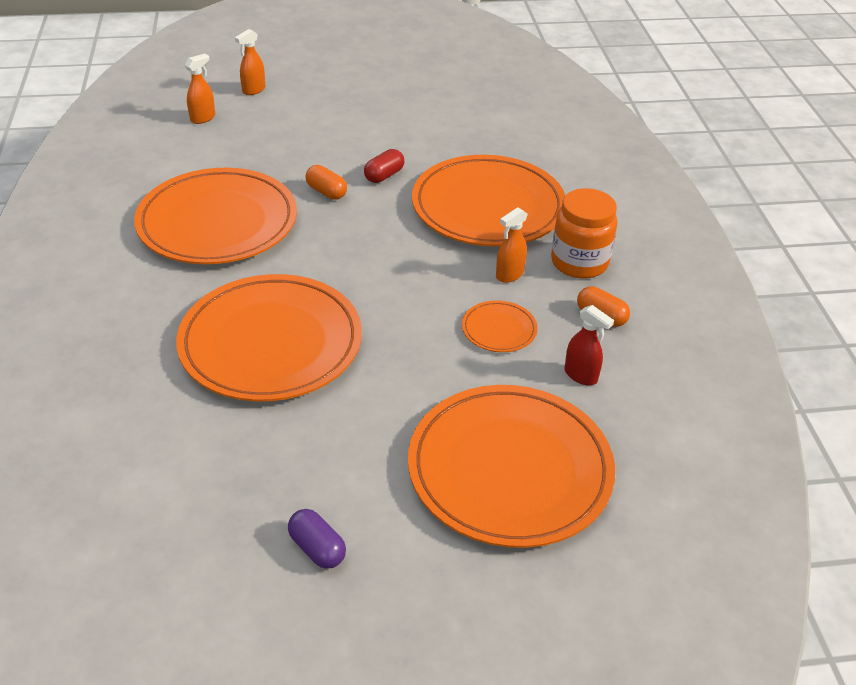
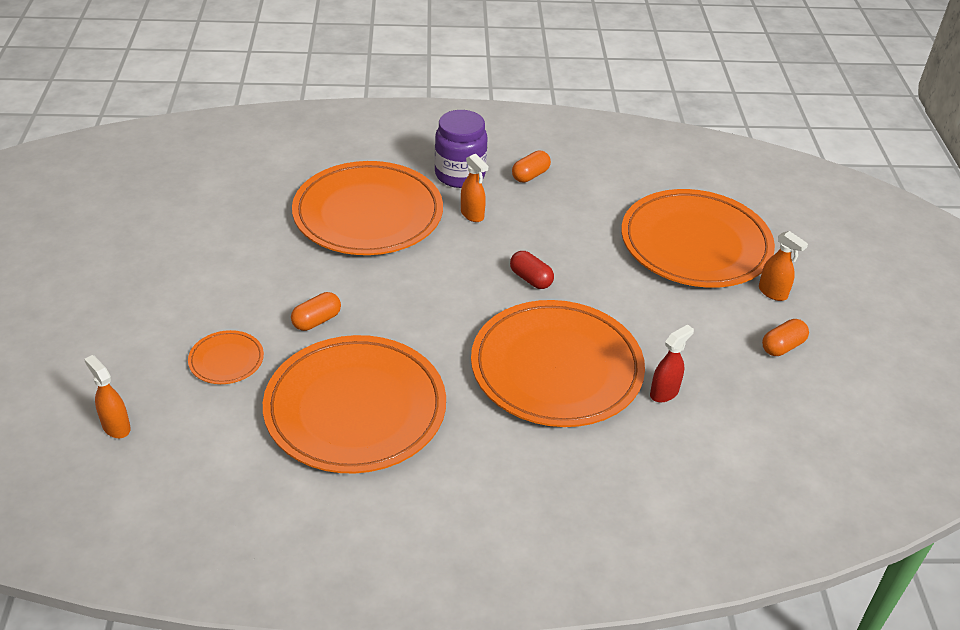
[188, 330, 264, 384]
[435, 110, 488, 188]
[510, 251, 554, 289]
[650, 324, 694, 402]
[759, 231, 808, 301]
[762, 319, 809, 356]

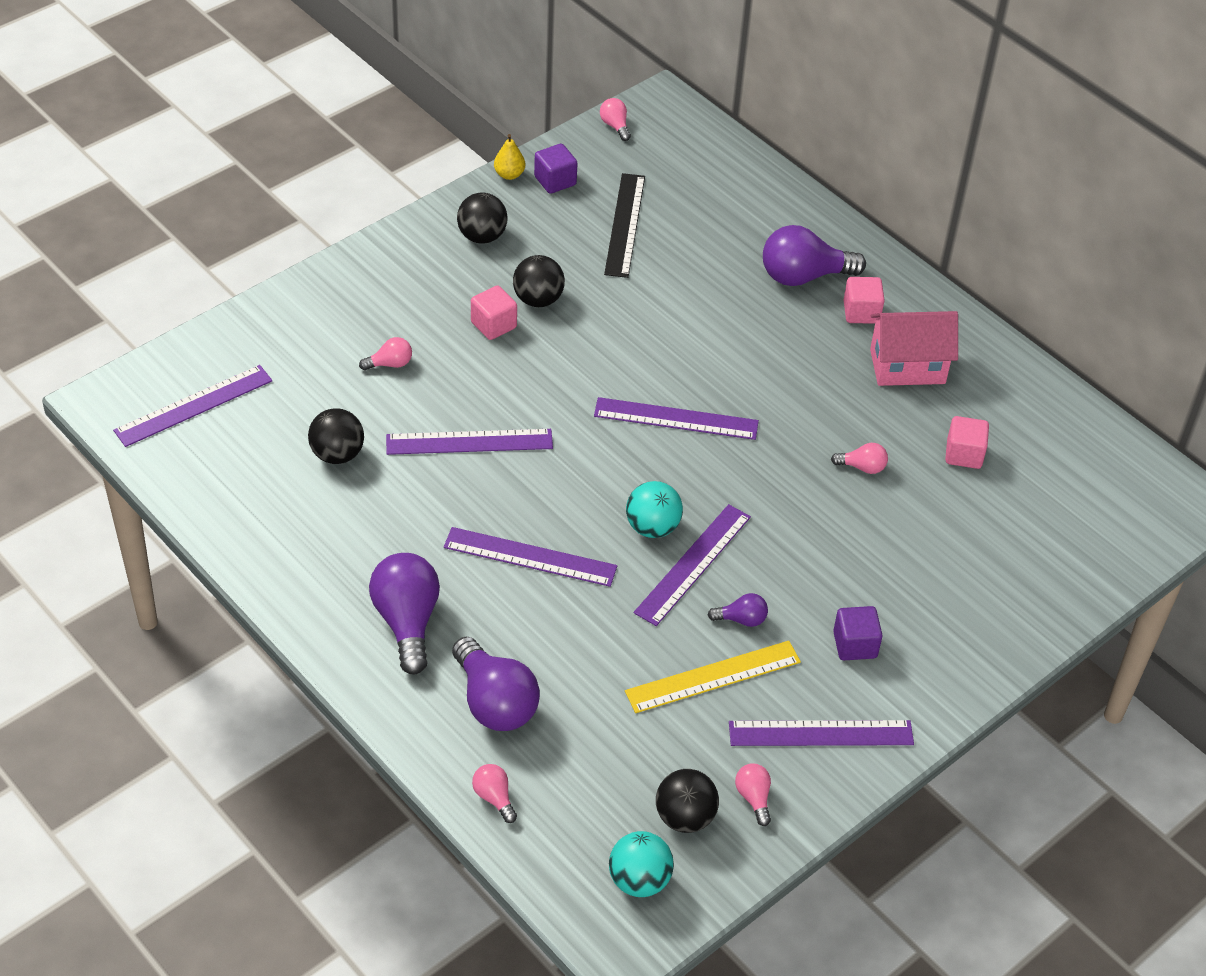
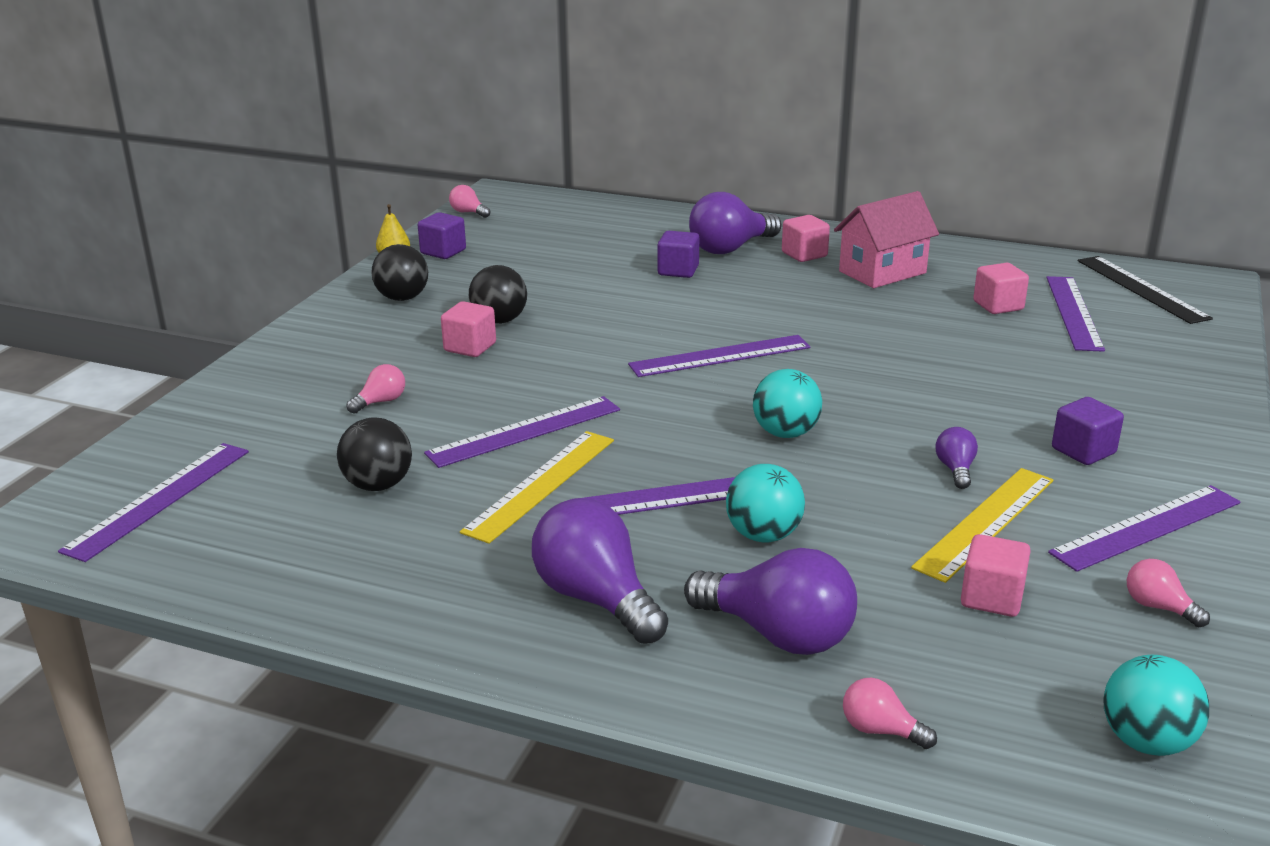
[460, 431, 614, 544]
[658, 231, 699, 278]
[726, 464, 805, 543]
[935, 427, 978, 489]
[961, 534, 1031, 617]
[1046, 276, 1105, 352]
[1078, 256, 1213, 324]
[656, 769, 719, 833] (first image)
[831, 443, 888, 474] (first image)

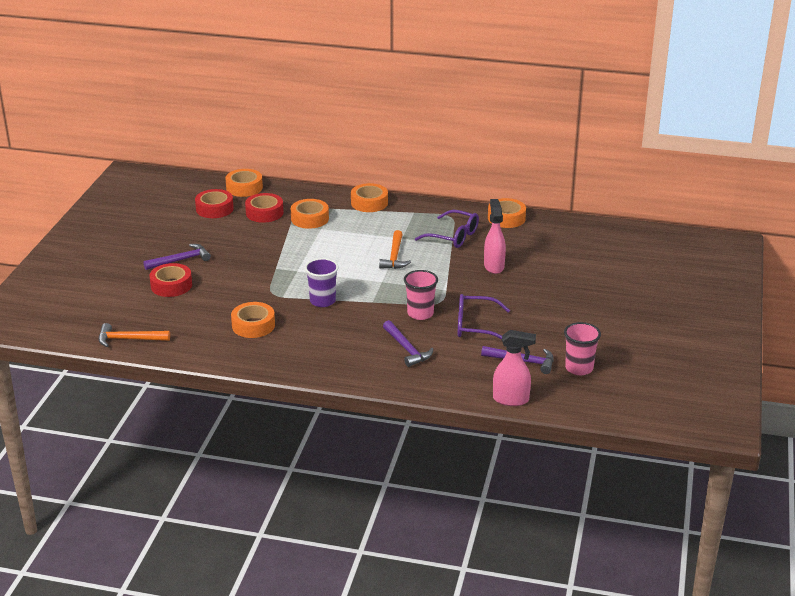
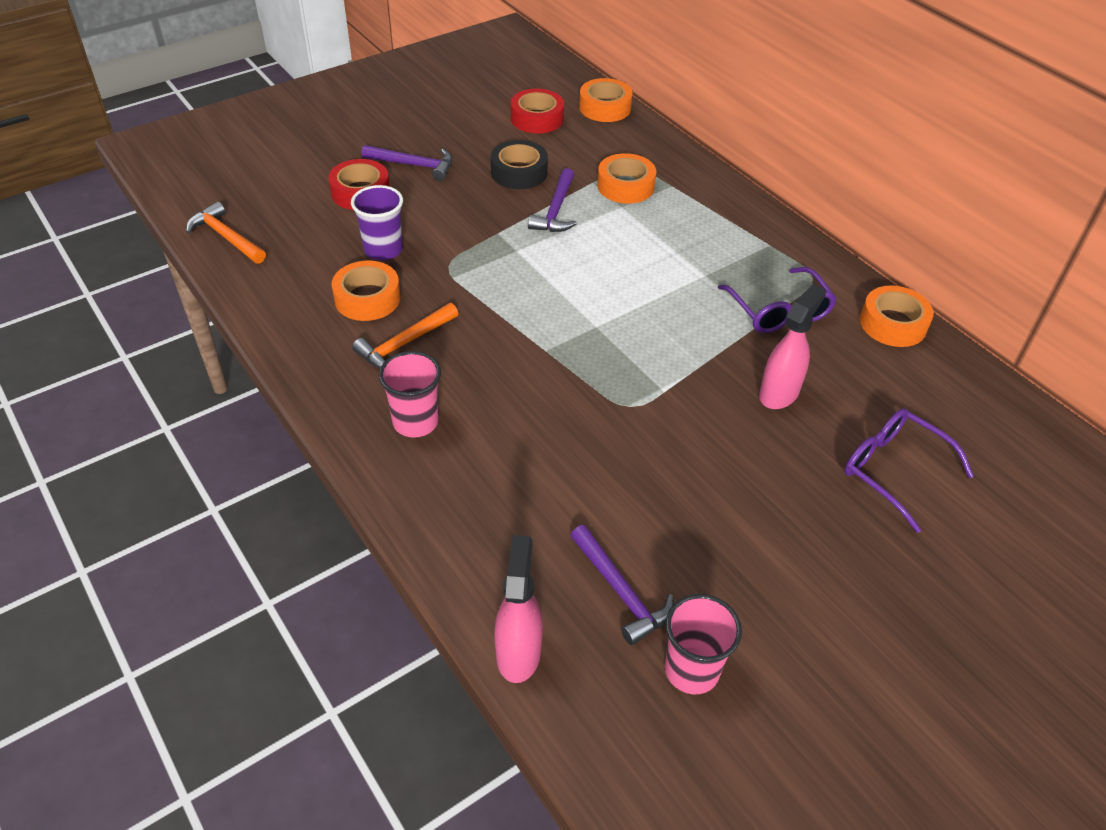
[351, 185, 403, 261]
[352, 303, 458, 369]
[379, 351, 441, 438]
[491, 140, 548, 189]
[494, 535, 543, 683]
[528, 168, 577, 232]
[844, 408, 974, 533]
[245, 193, 284, 223] (first image)
[351, 183, 388, 212] (first image)

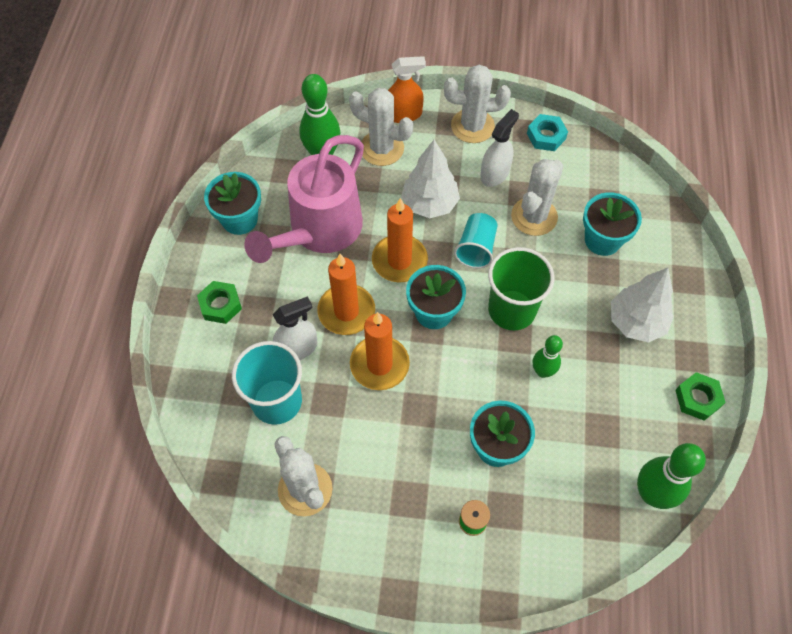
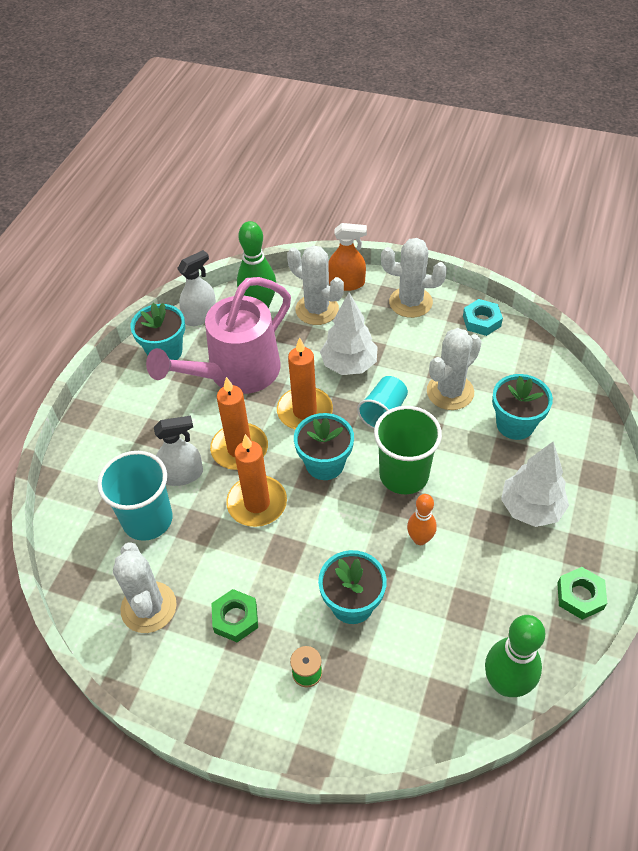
[177, 250, 216, 326]
[211, 589, 258, 642]
[407, 494, 437, 545]

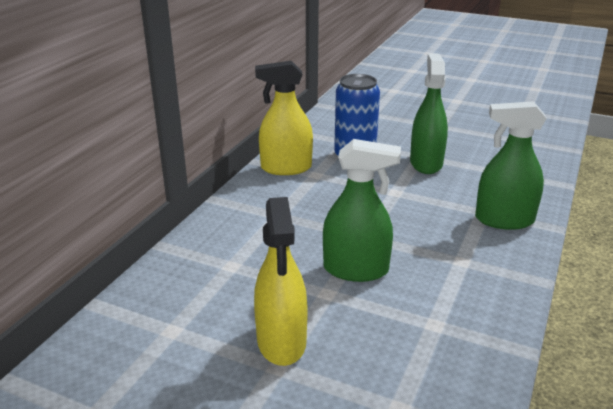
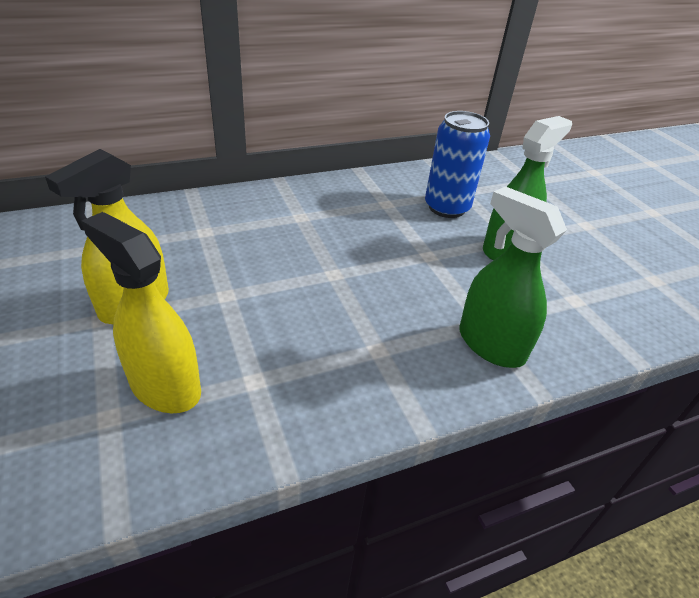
[81, 212, 201, 413]
[323, 139, 401, 282] (first image)

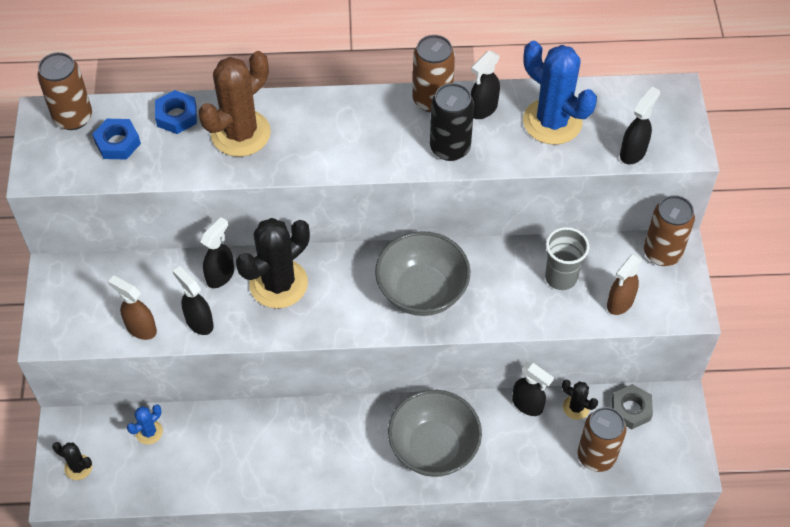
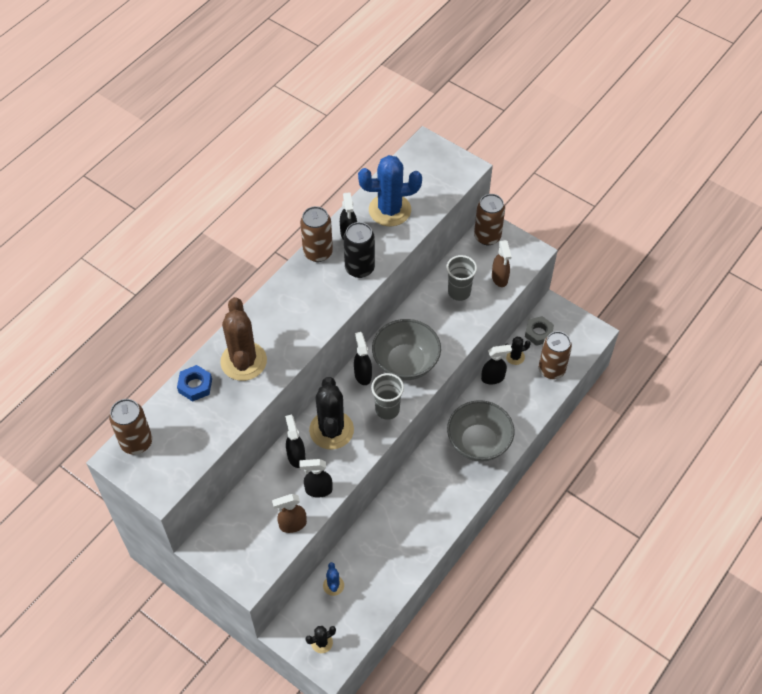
[354, 332, 372, 385]
[371, 373, 404, 420]
[92, 119, 141, 160] (first image)

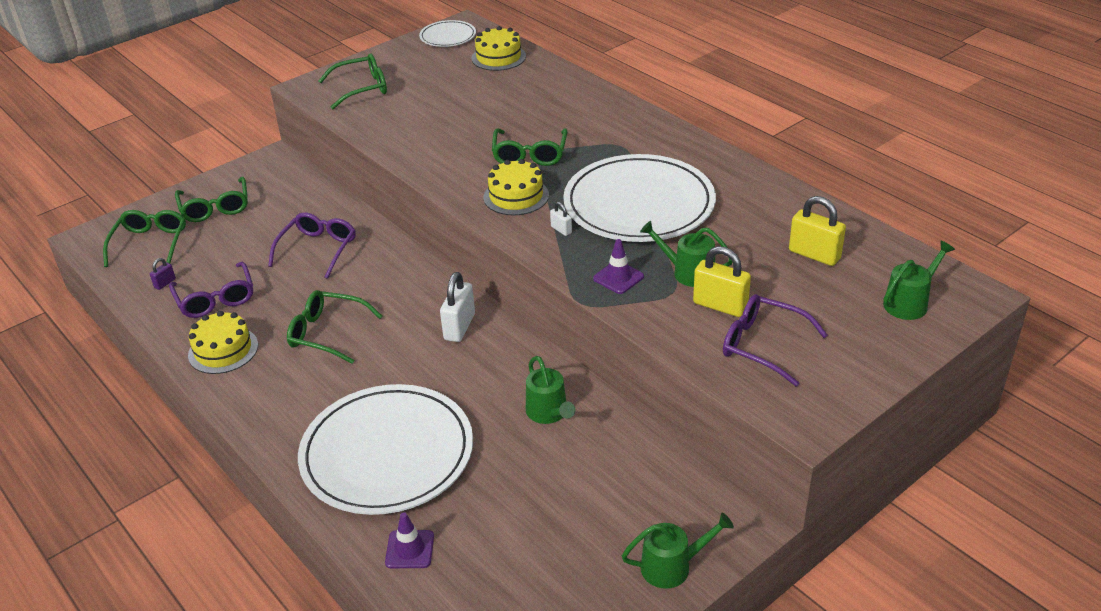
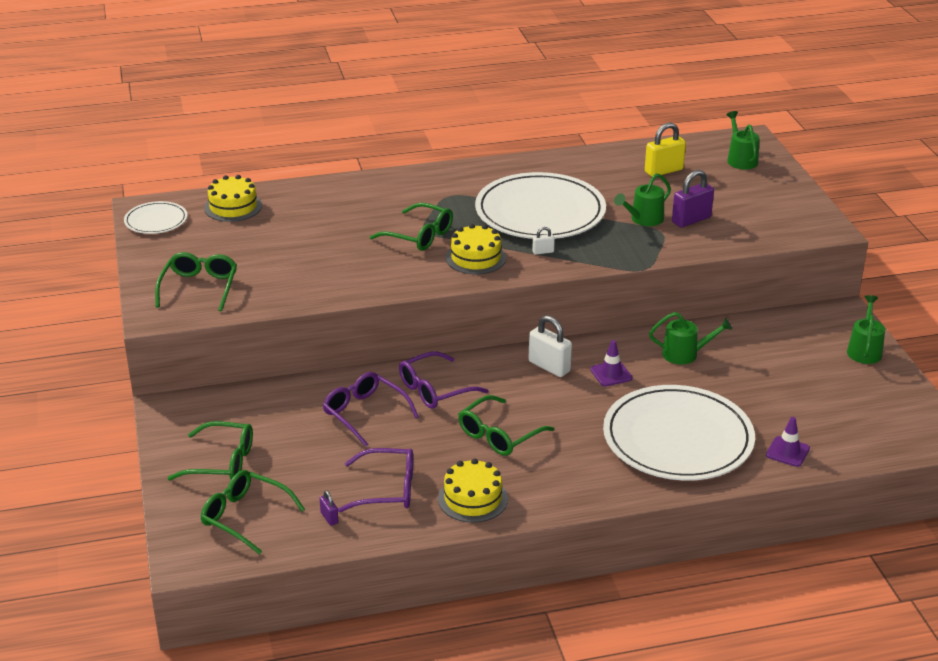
[399, 351, 489, 409]
[590, 340, 632, 386]
[672, 170, 714, 228]

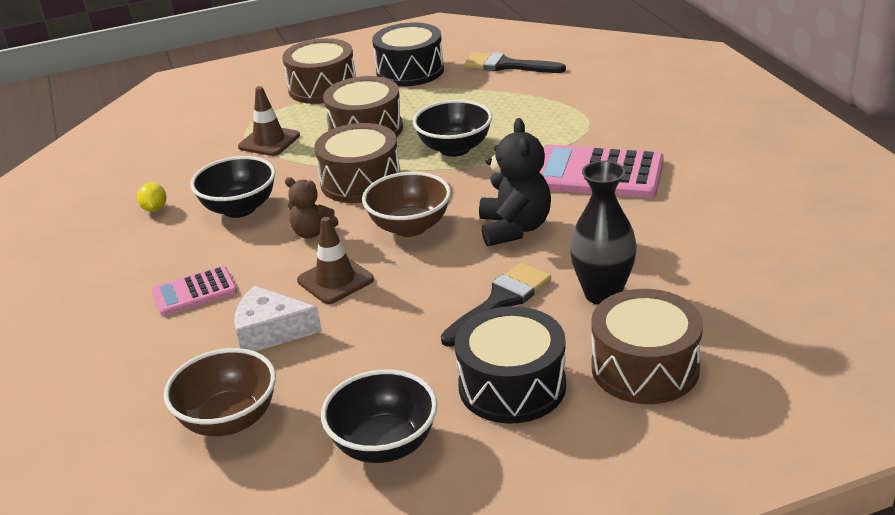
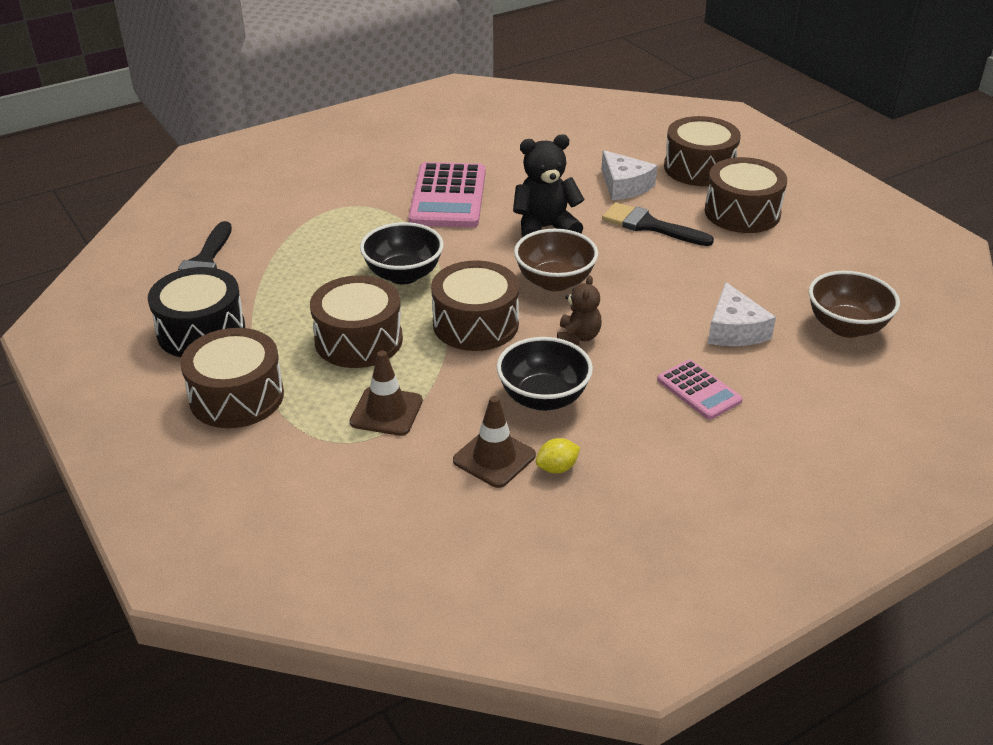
[453, 396, 536, 488]
[601, 150, 657, 200]
[705, 157, 787, 233]
[321, 369, 438, 463] (first image)

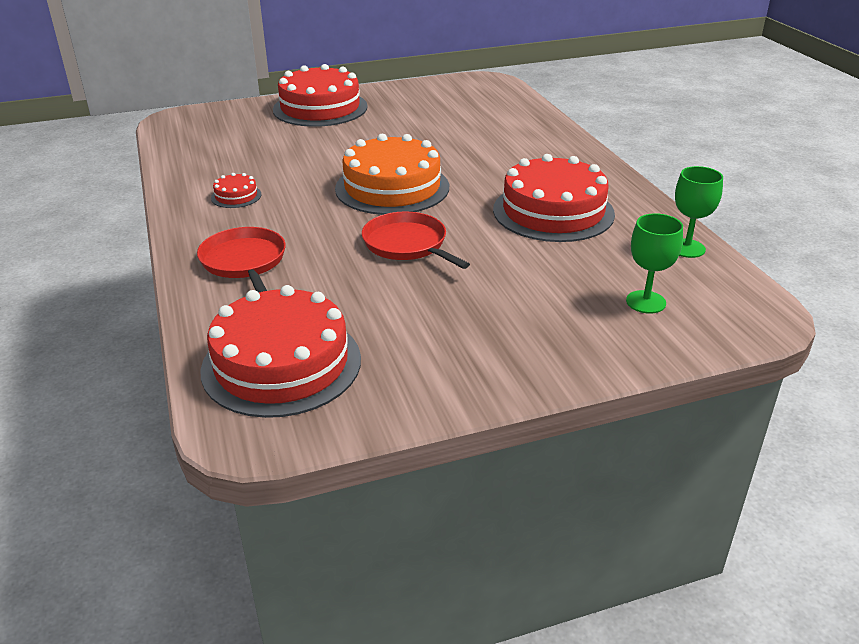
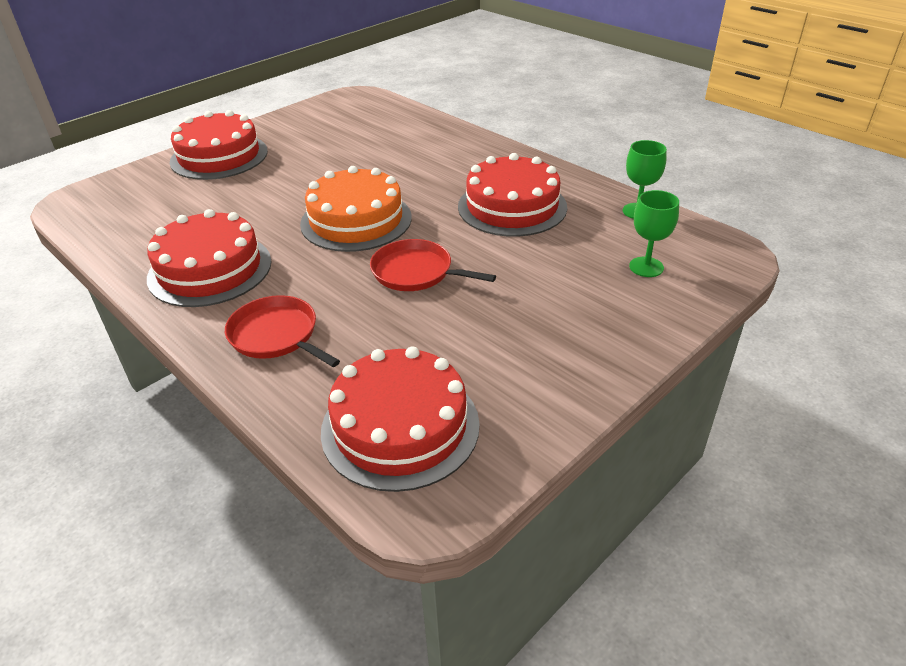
[147, 209, 271, 307]

